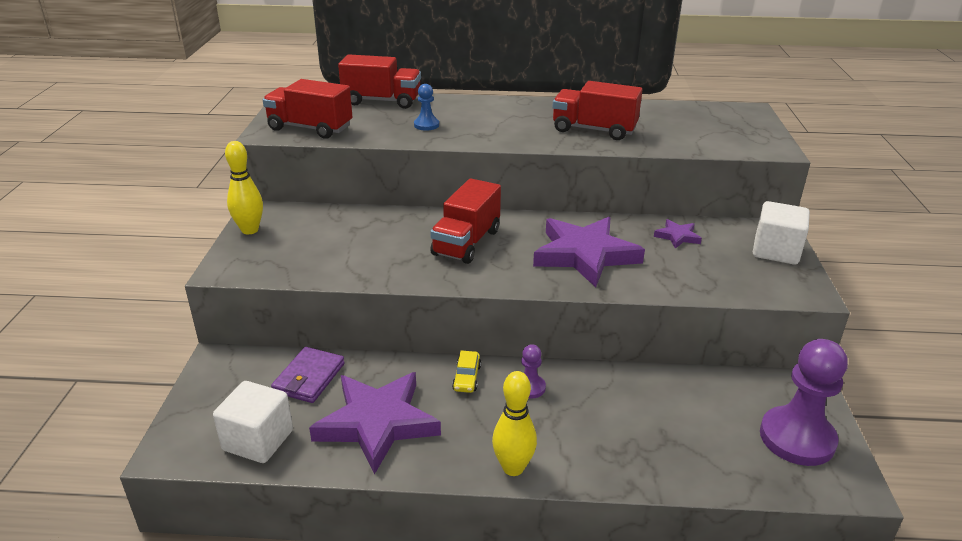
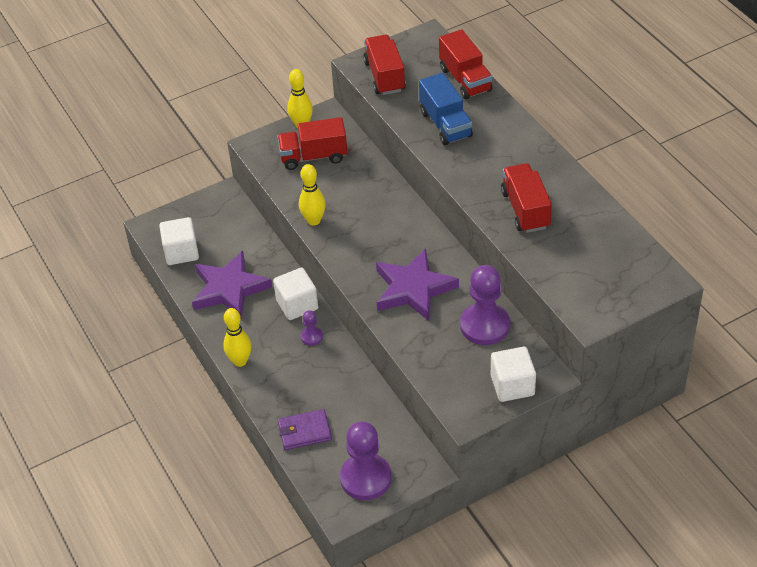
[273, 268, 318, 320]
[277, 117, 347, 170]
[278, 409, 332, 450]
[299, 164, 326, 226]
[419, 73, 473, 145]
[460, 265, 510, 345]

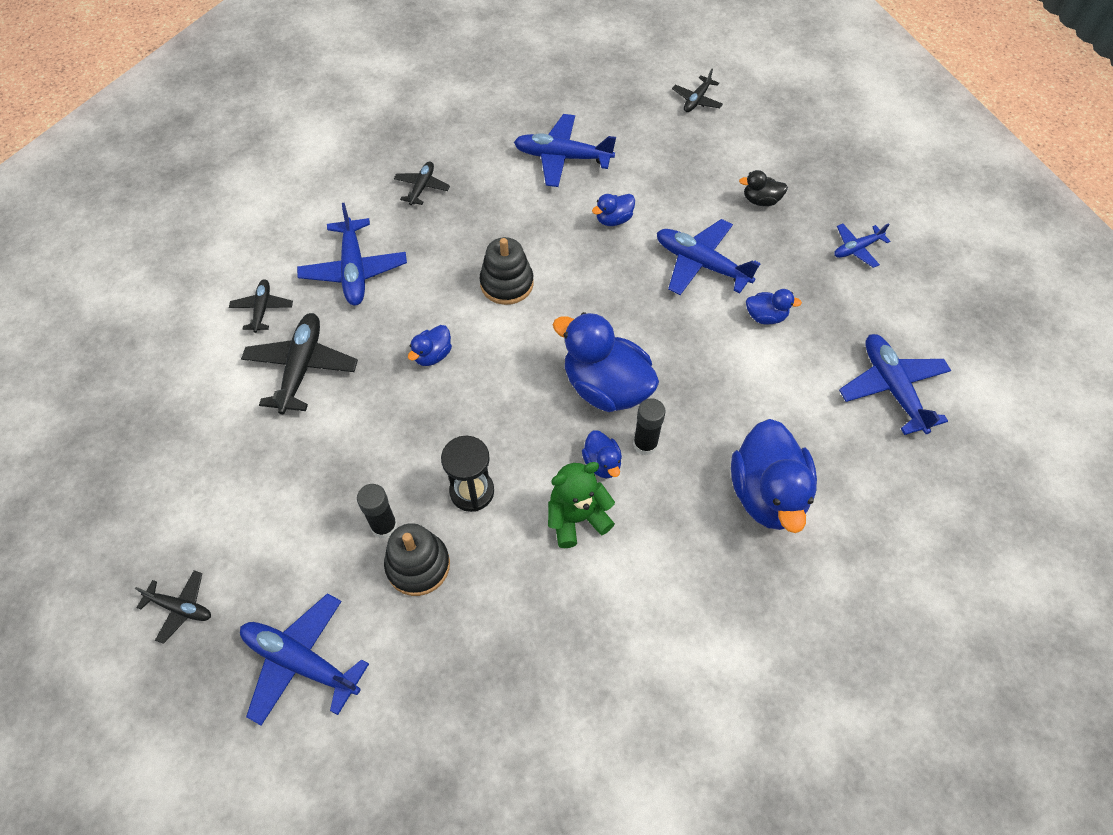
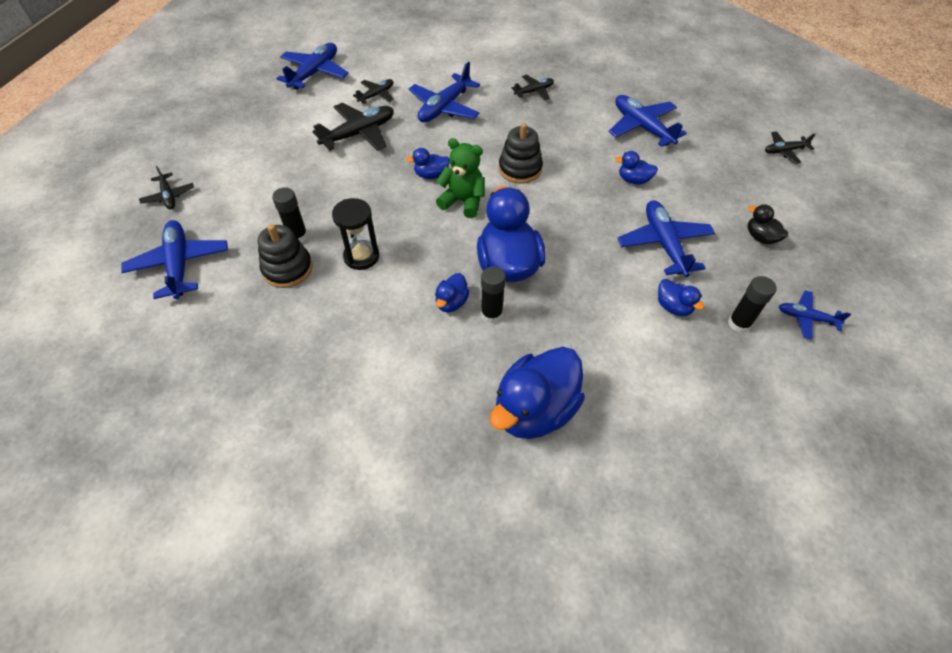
[277, 43, 349, 90]
[436, 138, 485, 218]
[728, 276, 776, 333]

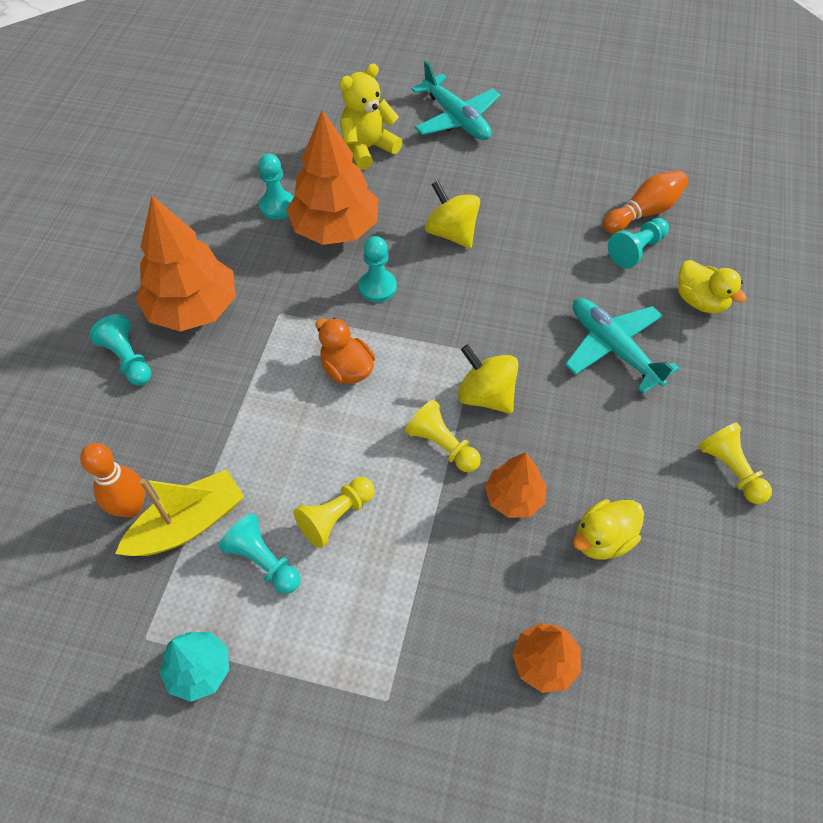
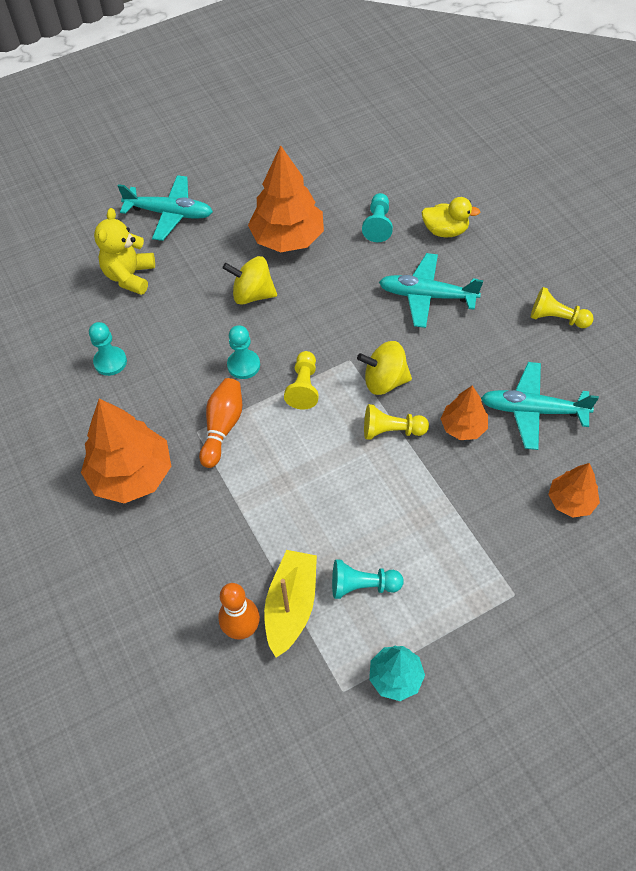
[199, 378, 242, 468]
[248, 145, 324, 252]
[284, 351, 319, 410]
[481, 362, 599, 450]
[89, 314, 151, 386] (first image)
[316, 318, 375, 384] (first image)

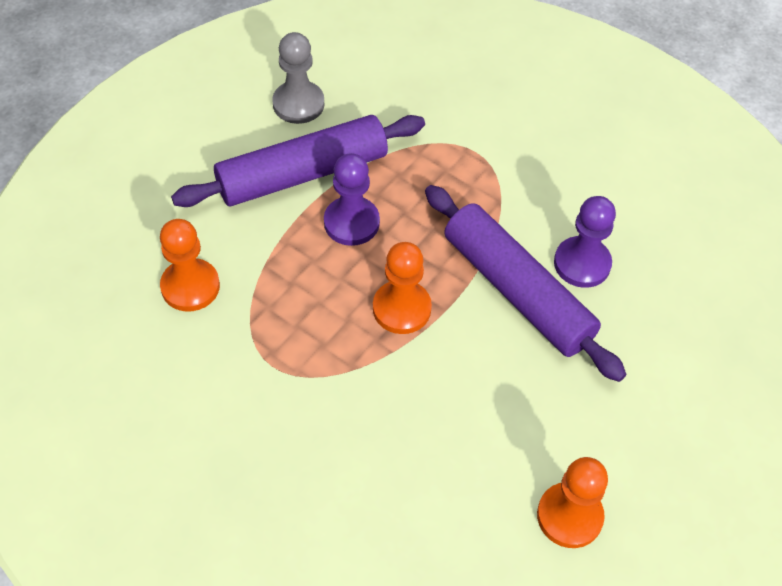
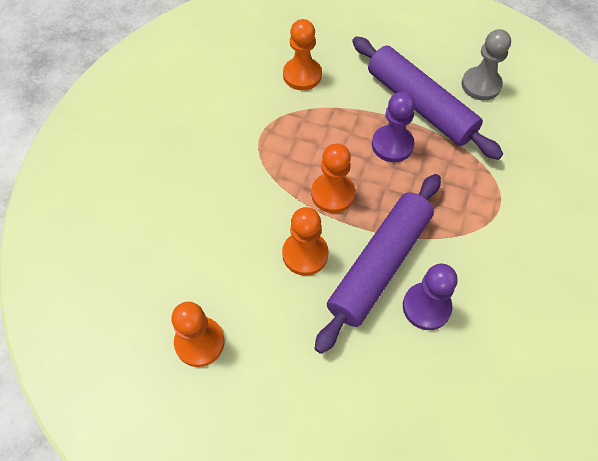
[282, 207, 329, 276]

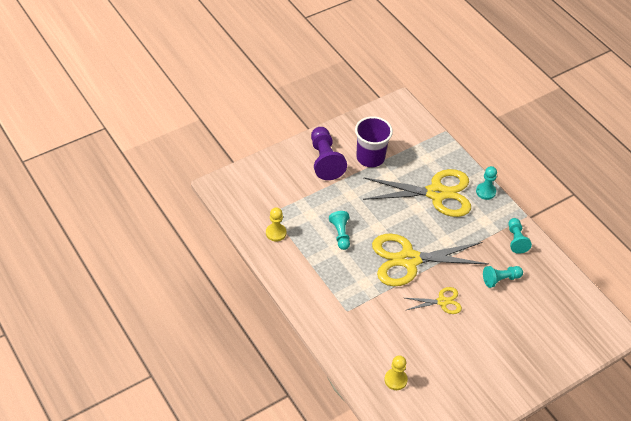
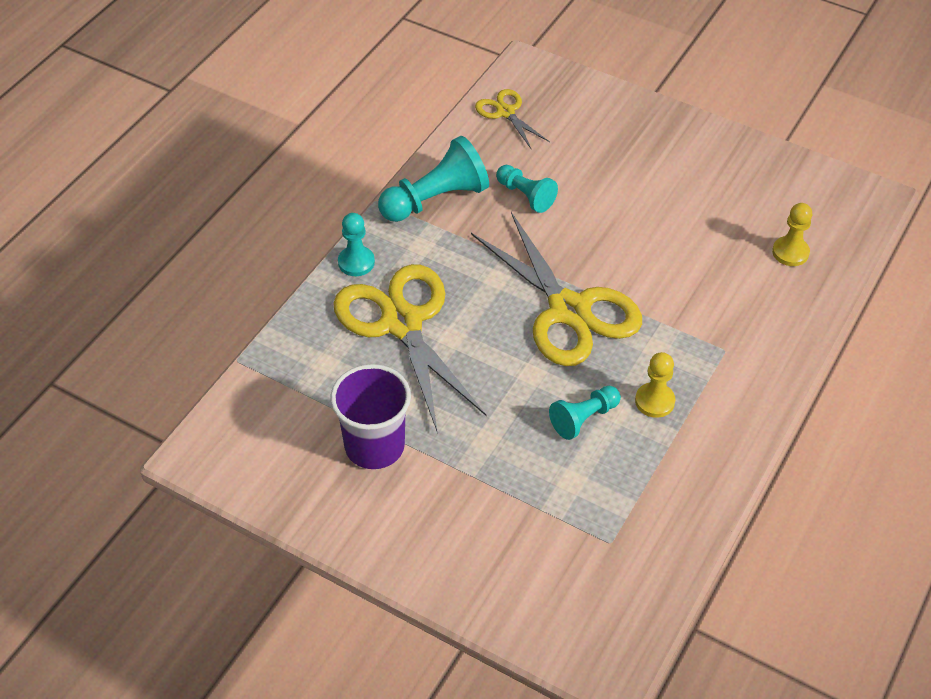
[378, 136, 489, 222]
[475, 89, 550, 150]
[635, 352, 675, 418]
[311, 127, 347, 180] (first image)

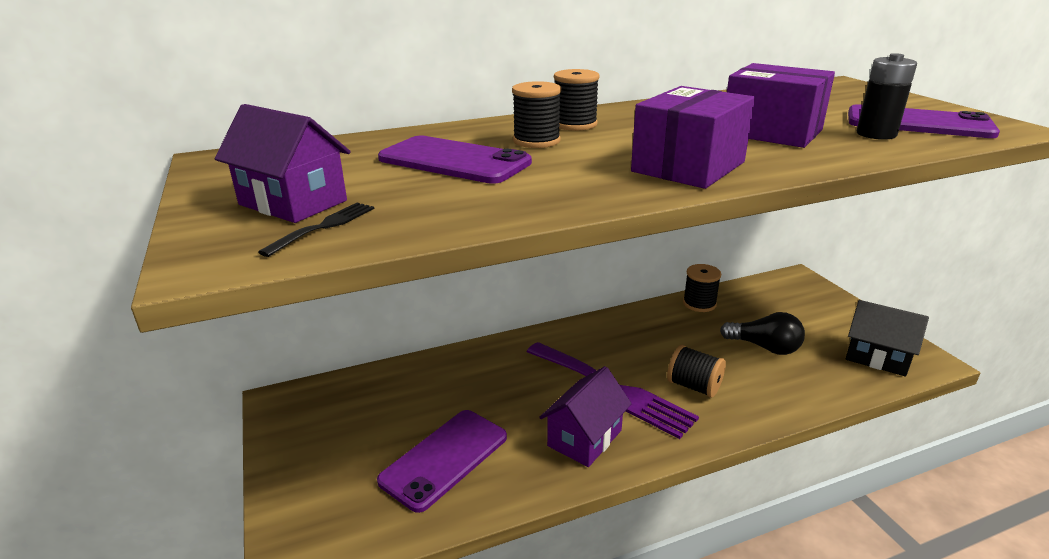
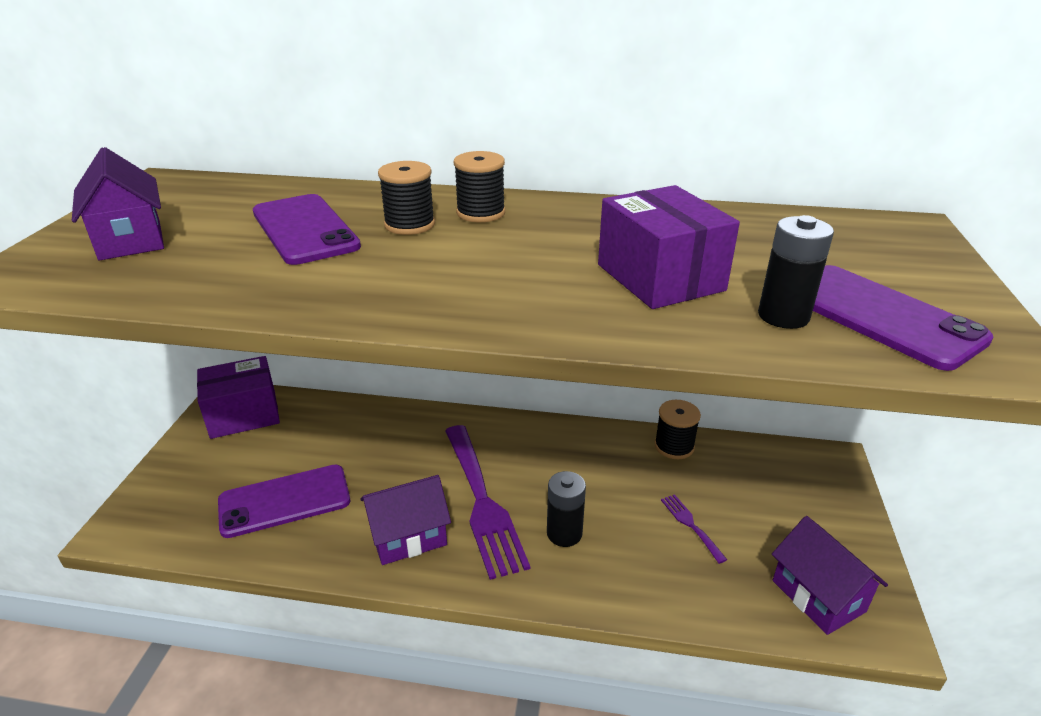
[197, 356, 280, 439]
[547, 471, 586, 547]
[661, 494, 727, 564]
[772, 516, 888, 635]
[258, 202, 375, 257] (first image)

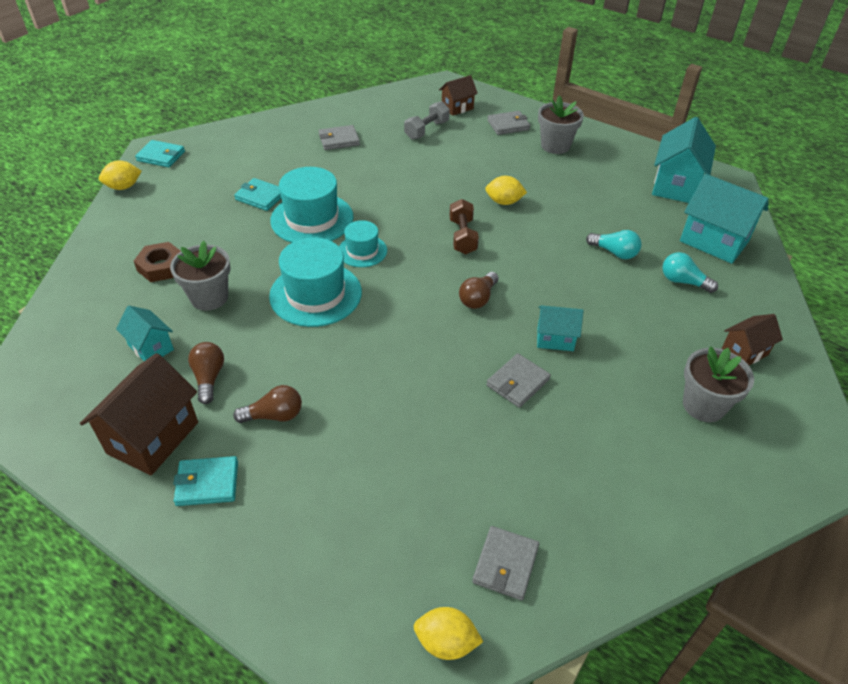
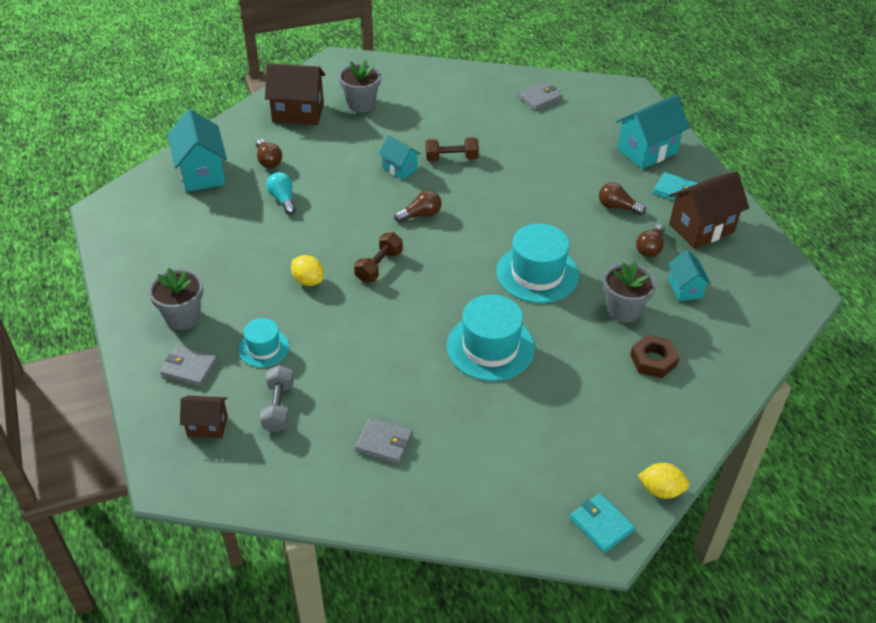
[238, 318, 289, 367]
[256, 139, 282, 168]
[260, 365, 294, 432]
[265, 64, 325, 125]
[426, 137, 479, 162]
[616, 94, 690, 169]
[234, 178, 281, 211] (first image)
[414, 607, 483, 660] (first image)

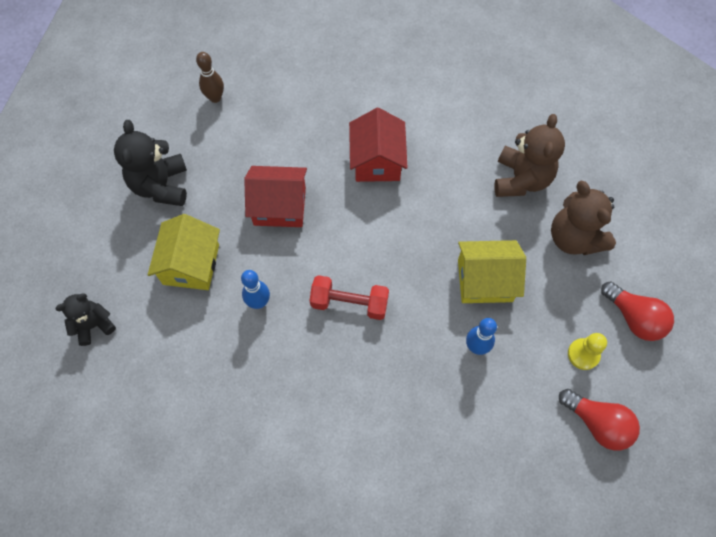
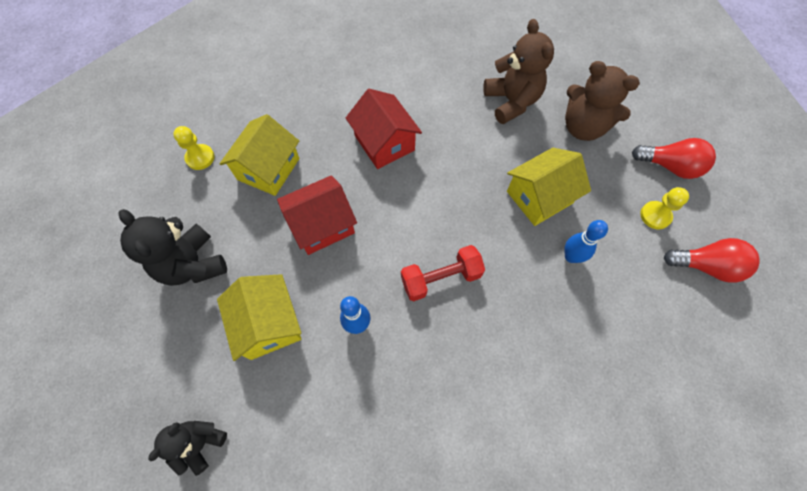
[173, 126, 215, 170]
[220, 114, 299, 196]

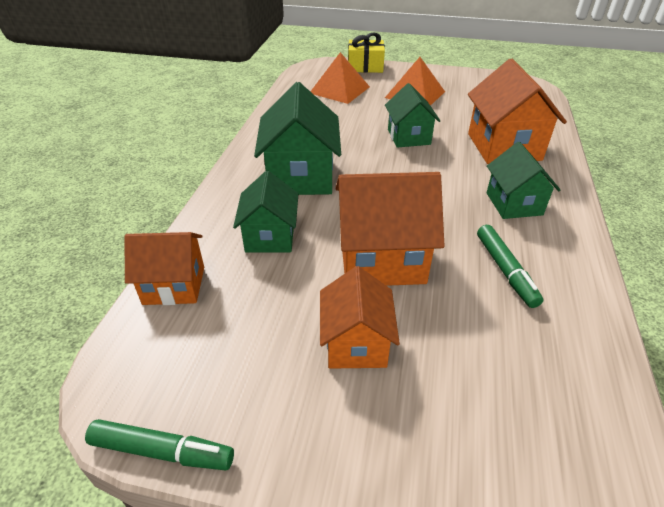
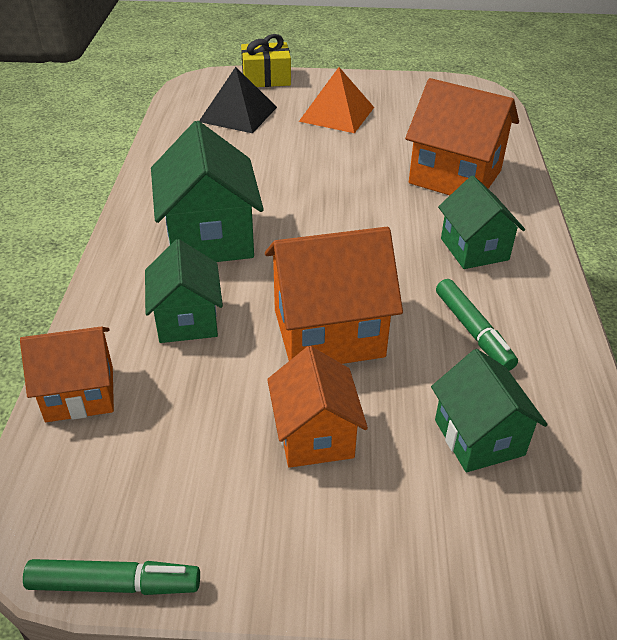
[199, 67, 277, 133]
[405, 78, 519, 195]
[431, 349, 548, 472]

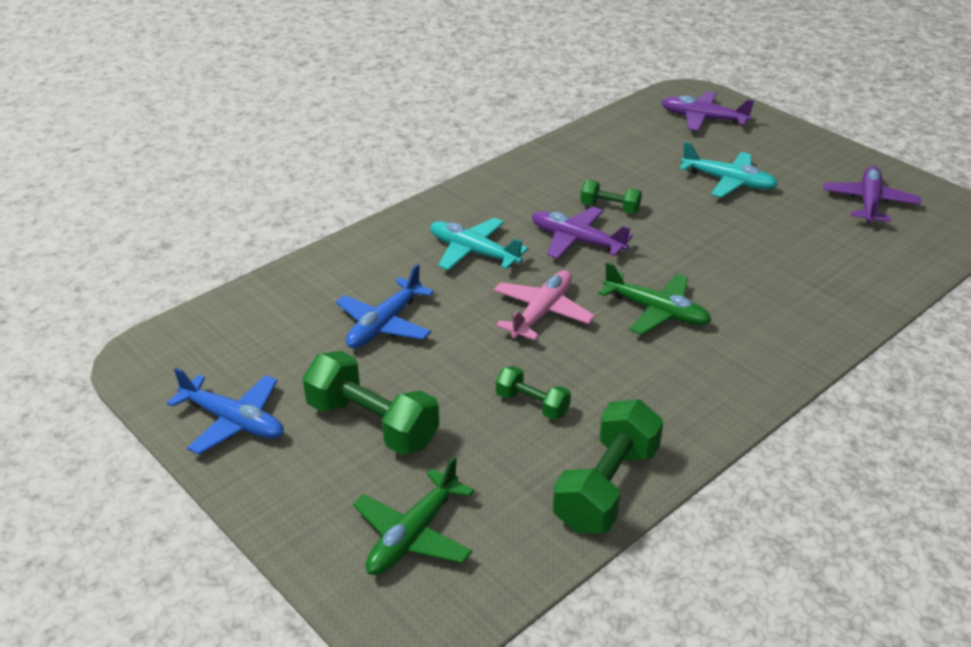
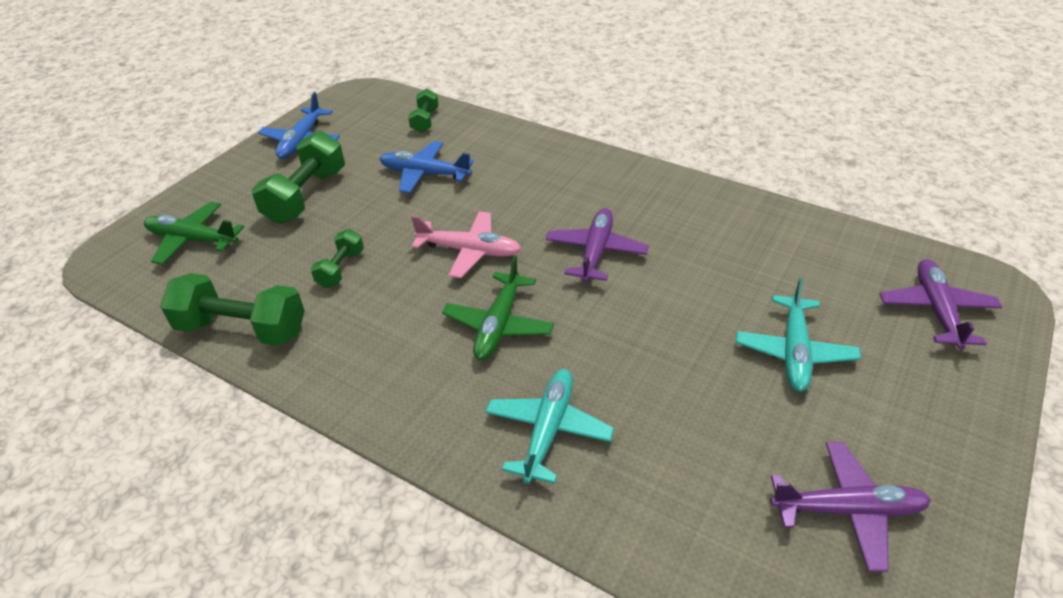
[408, 89, 439, 133]
[485, 369, 614, 484]

